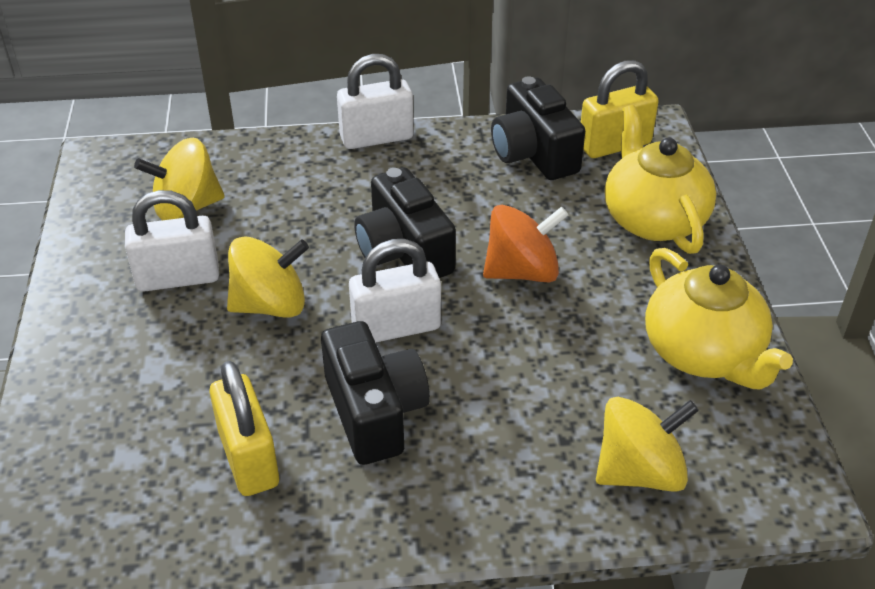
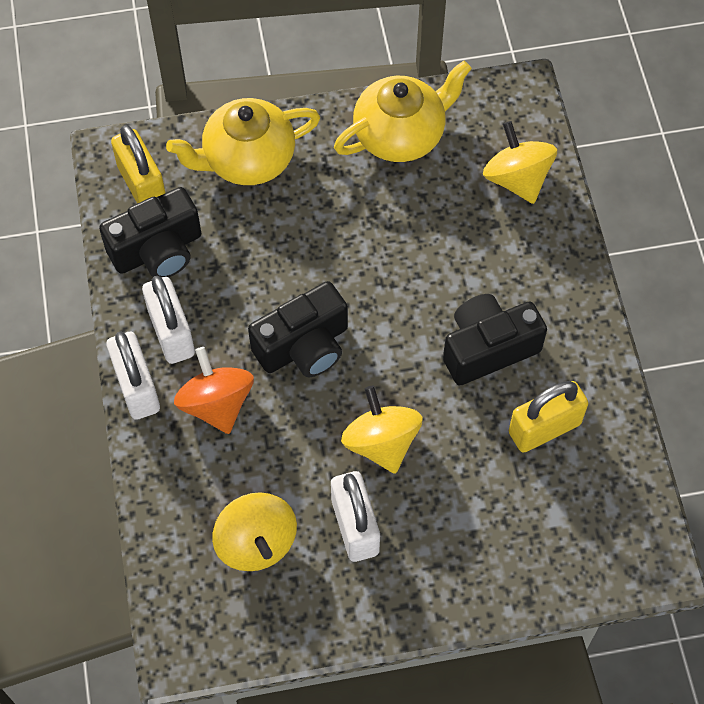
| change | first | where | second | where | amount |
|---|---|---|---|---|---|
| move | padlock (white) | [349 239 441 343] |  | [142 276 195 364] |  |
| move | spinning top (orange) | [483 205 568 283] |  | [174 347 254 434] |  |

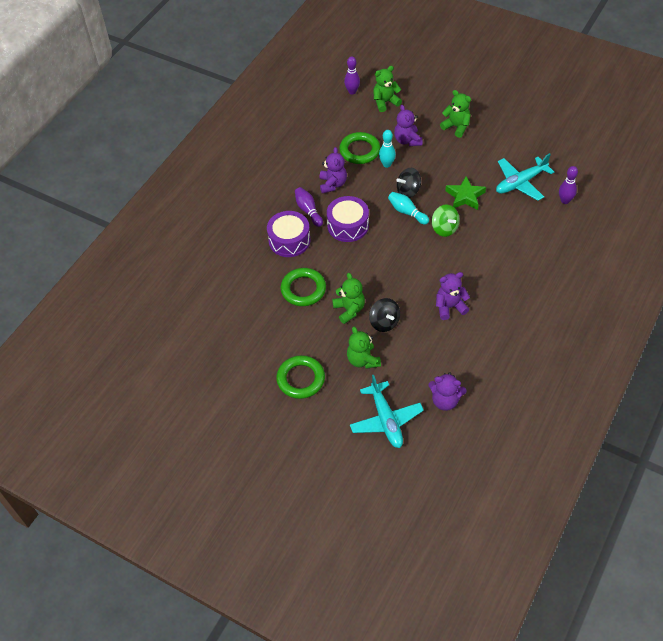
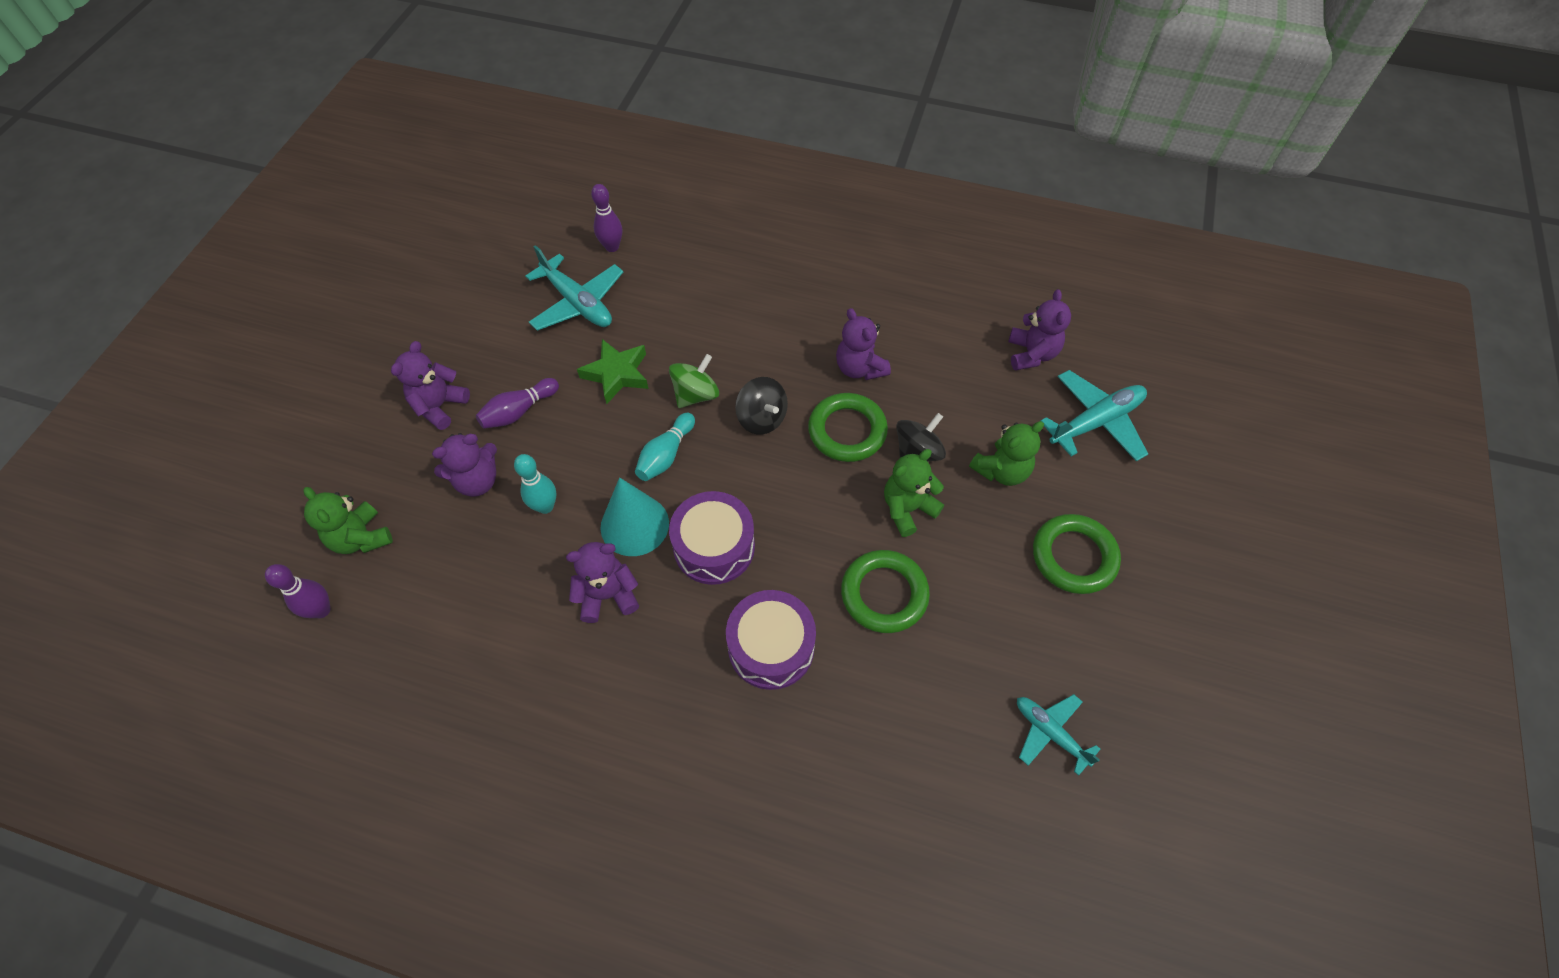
| change | first | where | second | where | amount |
|---|---|---|---|---|---|
| recolor | teddy bear (green) | [440 90 471 138] | teddy bear (purple) | [391 341 470 430] |  |
| move | bowling pin (purple) | [295 187 323 227] |  | [476 378 559 429] |  |
| insert |  |  | cone (turquoise) | [600 477 669 556] |  |
| move | spinning top (black) | [396 168 421 198] |  | [735 377 788 435] |  |
| move | ring (green) | [339 132 381 164] |  | [808 393 888 462] |  |
| insert |  |  | plane (turquoise) | [1017 694 1101 776] |  |

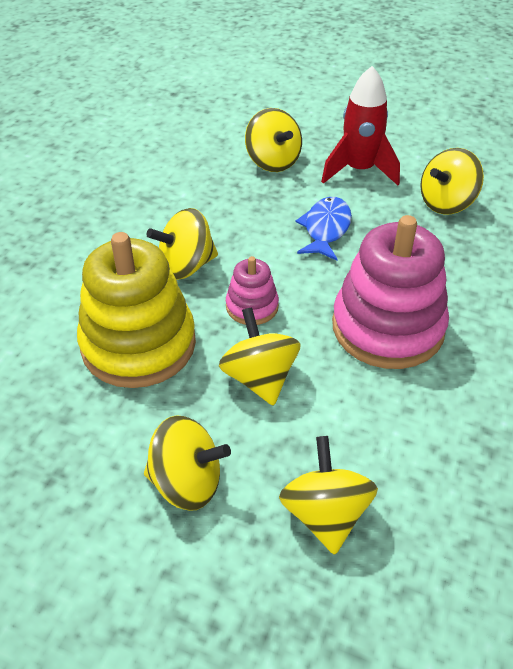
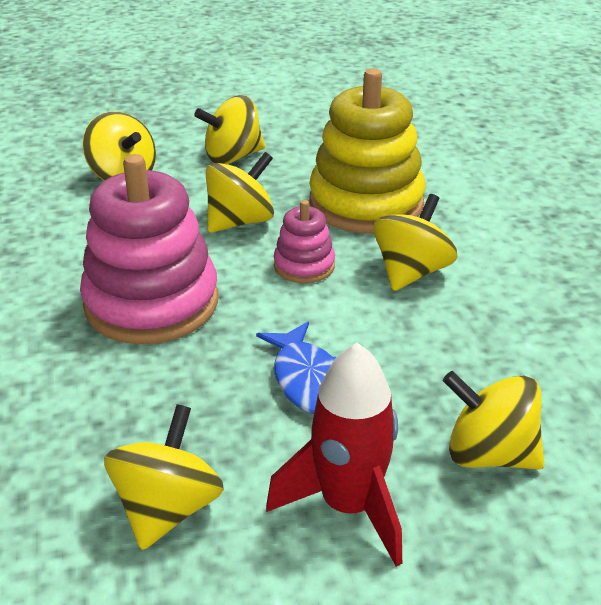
| change | first | where | second | where | amount |
|---|---|---|---|---|---|
| rotate | spinning top (yellow) | [219 307 301 406] |  | [206 152 274 233] | 75 degrees counterclockwise |

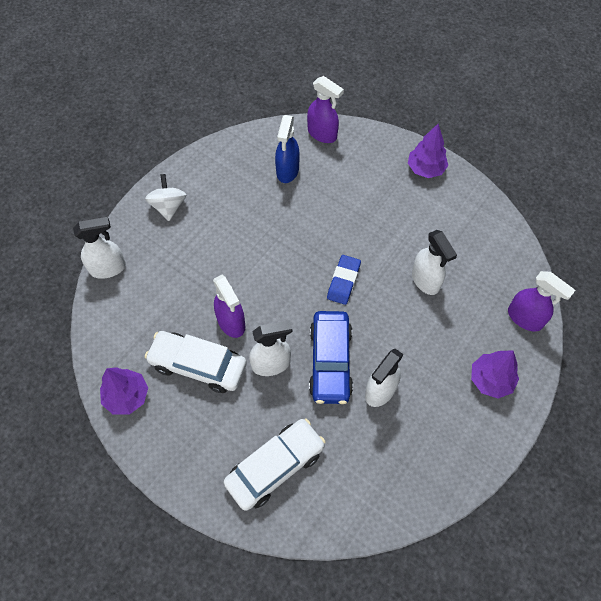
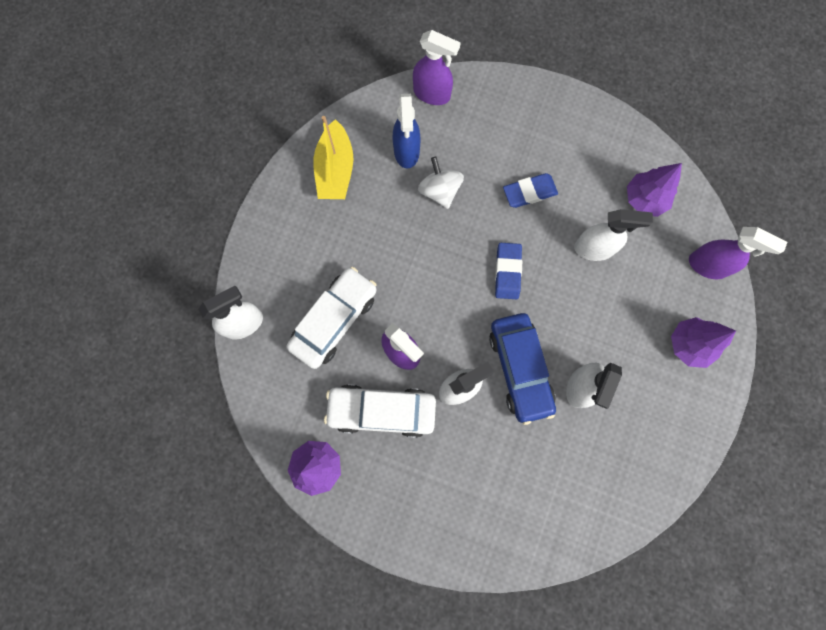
| change | first | where | second | where | amount |
|---|---|---|---|---|---|
| move | car (white) | [224 419 326 511] |  | [286 267 377 369] |  |
| insert |  |  | boat (yellow) | [313 116 354 199] |  |
| move | spinning top (white) | [145 174 186 221] |  | [418 157 464 209] |  |
| insert |  |  | eraser (blue) | [503 173 558 208] |  |
| rotate | spray bottle (white) | [412 230 457 295] |  | [574 209 653 261] | 45 degrees counterclockwise |
| move | tree (purple) | [408 124 448 178] |  | [627 163 682 217] |  |

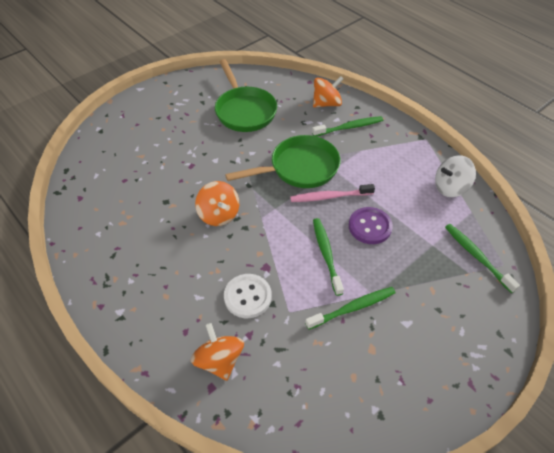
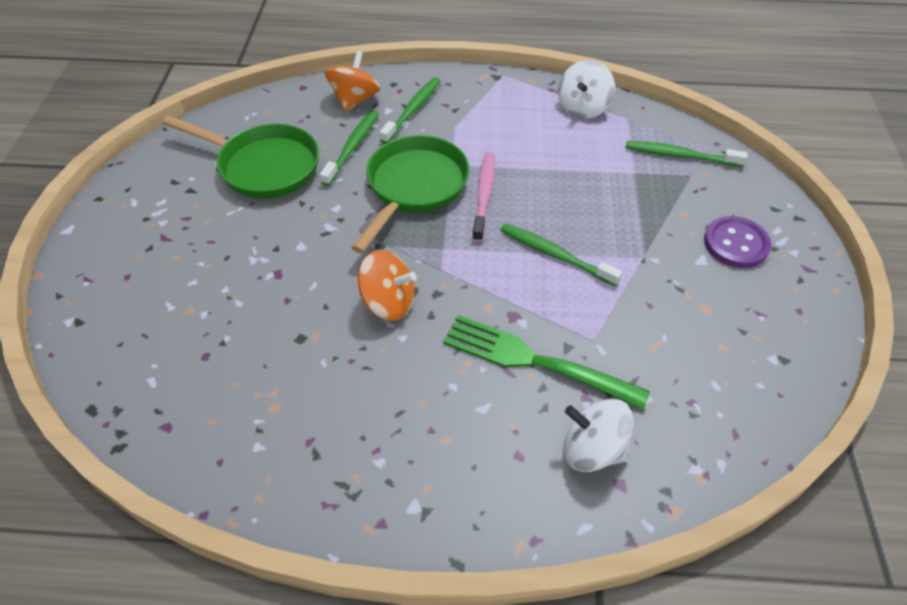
| change | first | where | second | where | amount |
|---|---|---|---|---|---|
| move | toothbrush (green) | [305 287 396 330] |  | [320 110 379 186] |  |
| replace | button (white) | [224 274 272 318] | fork (green) | [443 315 650 410] |  |
| rotate | toothbrush (pink) | [290 184 375 202] |  | [472 152 495 242] | 150 degrees clockwise |
| recolor | spinning top (orange) | [191 323 244 381] | spinning top (white) | [564 399 633 472] |  |
| move | button (purple) | [349 207 393 244] |  | [704 216 772 268] |  |

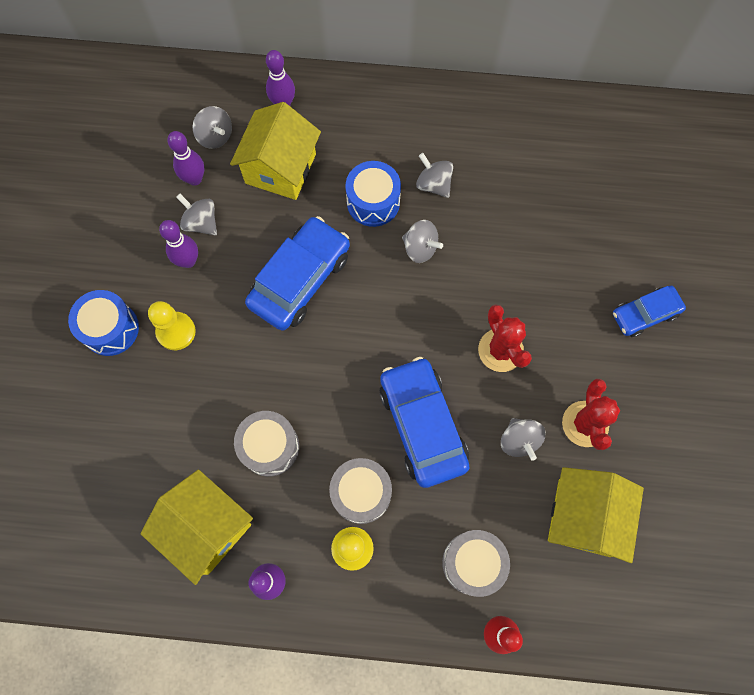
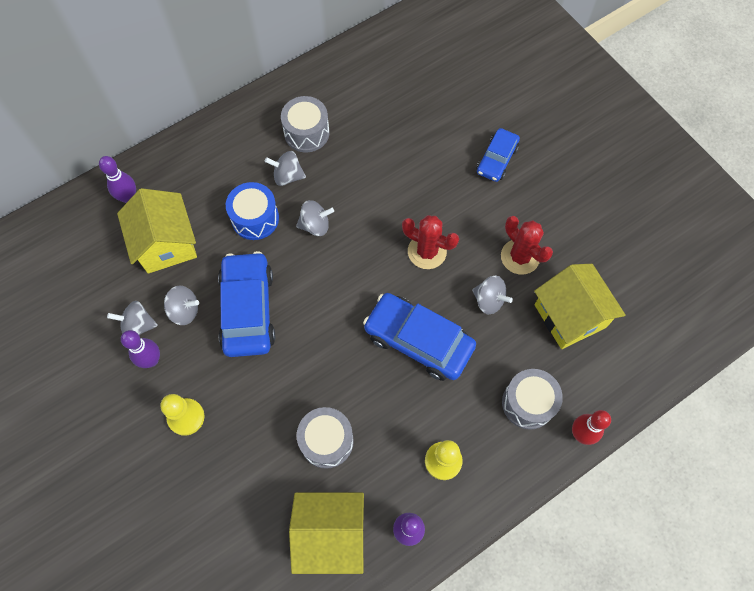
| change | first | where | second | where | amount |
|---|---|---|---|---|---|
| move | spinning top (grey) | [193 106 232 149] |  | [164 286 199 325] |  |
| move | drum (grey) | [329 458 392 524] |  | [281 96 330 152] |  |
| delete | drum (blue) | [68 290 139 356] |  |  |  |
| delete | bowling pin (purple) | [167 131 204 186] |  |  |  |

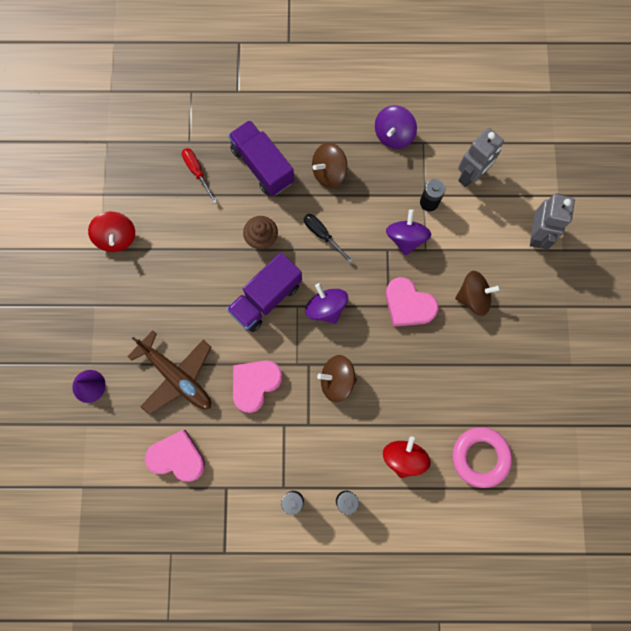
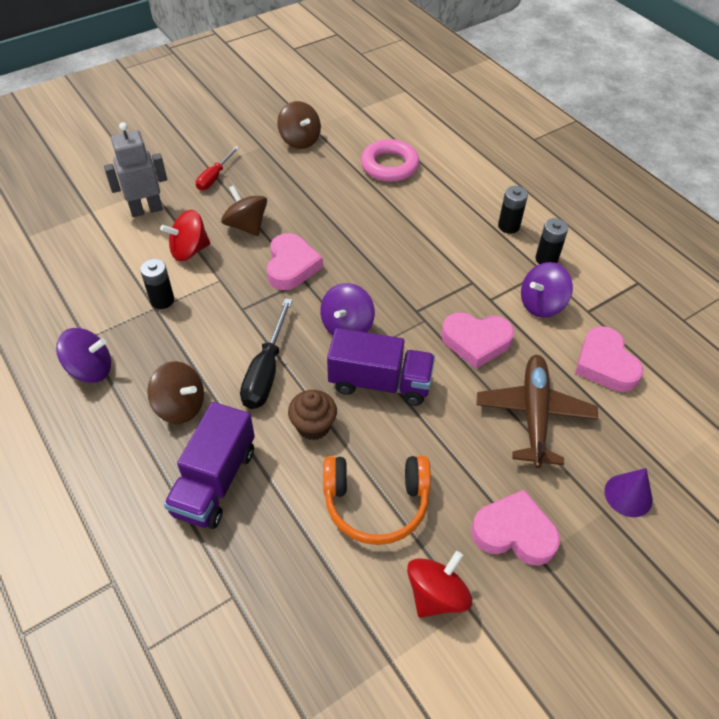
| change | first | where | second | where | amount |
|---|---|---|---|---|---|
| move | spinning top (red) | [383 436 431 478] |  | [160 210 210 261] |  |
| move | screwdriver (red) | [182 148 217 203] |  | [196 146 239 190] |  |
| resize | screwdriver (black) | [304 214 353 263] |  | [240 298 293 409] | x1.57 |
| move | spinning top (brown) | [317 355 357 402] |  | [277 101 321 149] |  |
| insert |  |  | headphones (orange) | [323 456 431 545] |  |
| insert |  |  | heart (pink) | [471 490 560 566] |  |
| move | spinning top (purple) | [386 210 431 255] |  | [521 262 573 318] |  |
| delete | robot (grey) | [458 128 504 187] |  |  |  |

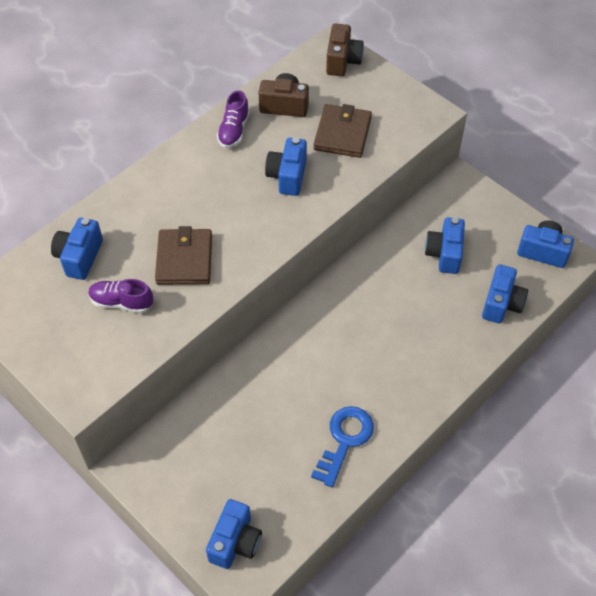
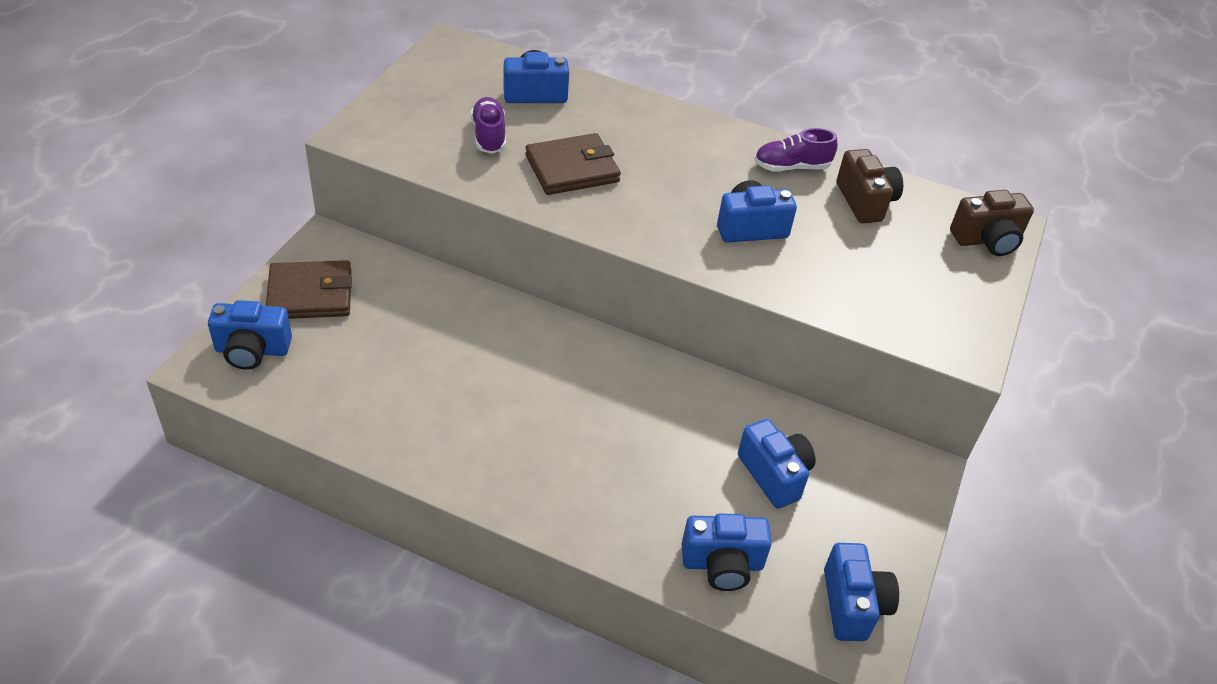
| change | first | where | second | where | amount |
|---|---|---|---|---|---|
| move | wallet (brown) | [314 104 372 158] |  | [266 260 352 319] |  |
| rotate | camera (blue) | [425 217 465 274] |  | [738 419 816 509] | 75 degrees clockwise |
| delete | key (blue) | [311 406 374 487] |  |  |  |

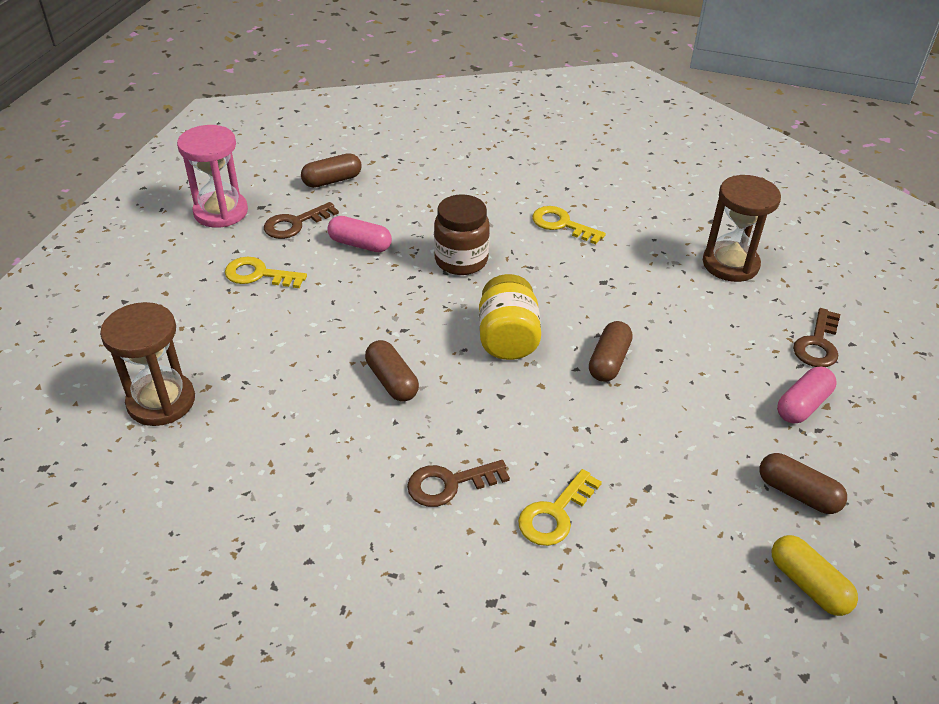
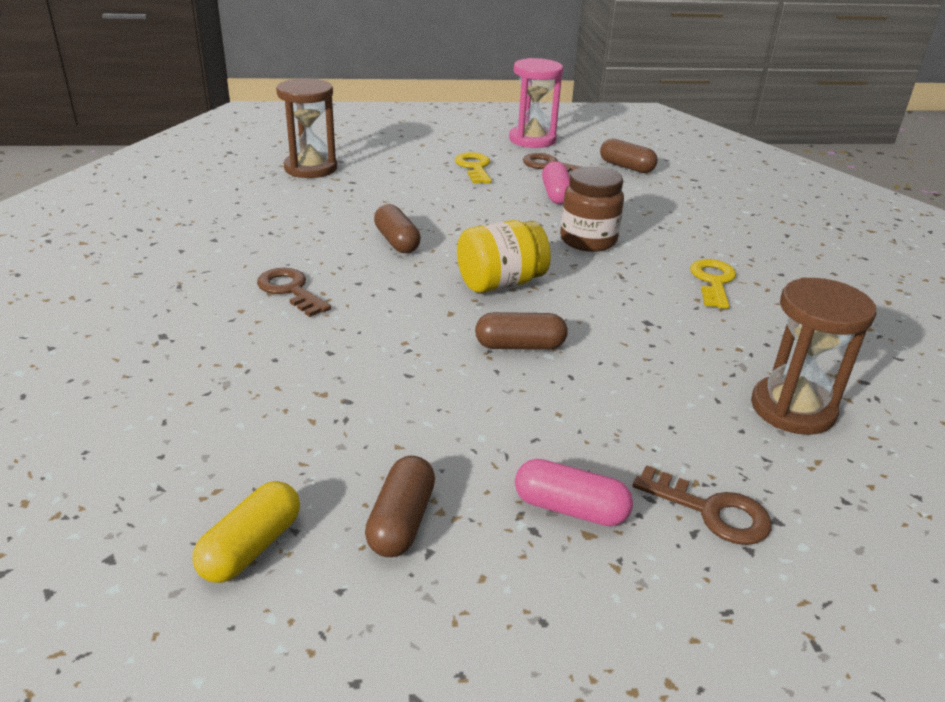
| change | first | where | second | where | amount |
|---|---|---|---|---|---|
| rotate | capsule (brown) | [365 340 419 402] |  | [374 204 421 253] | 60 degrees counterclockwise |
| rotate | key (brown) | [793 308 840 367] |  | [633 465 772 545] | 150 degrees counterclockwise |
| delete | key (yellow) | [518 469 602 546] |  |  |  |

